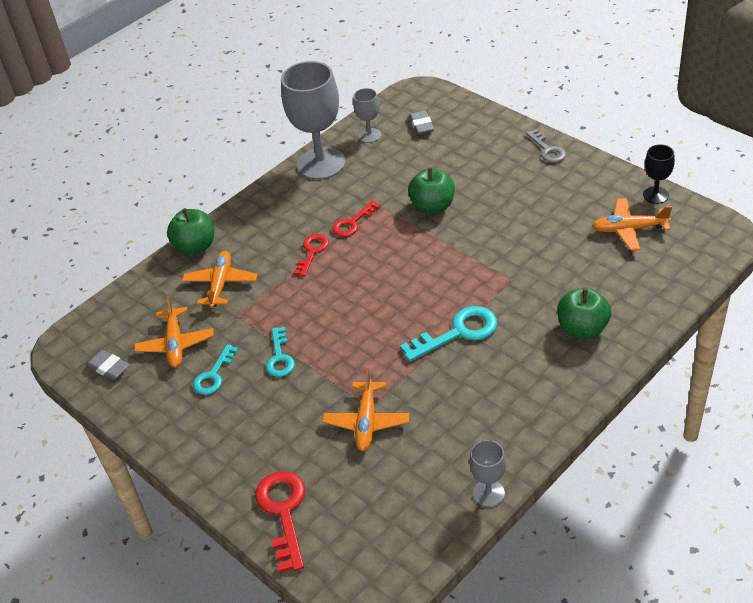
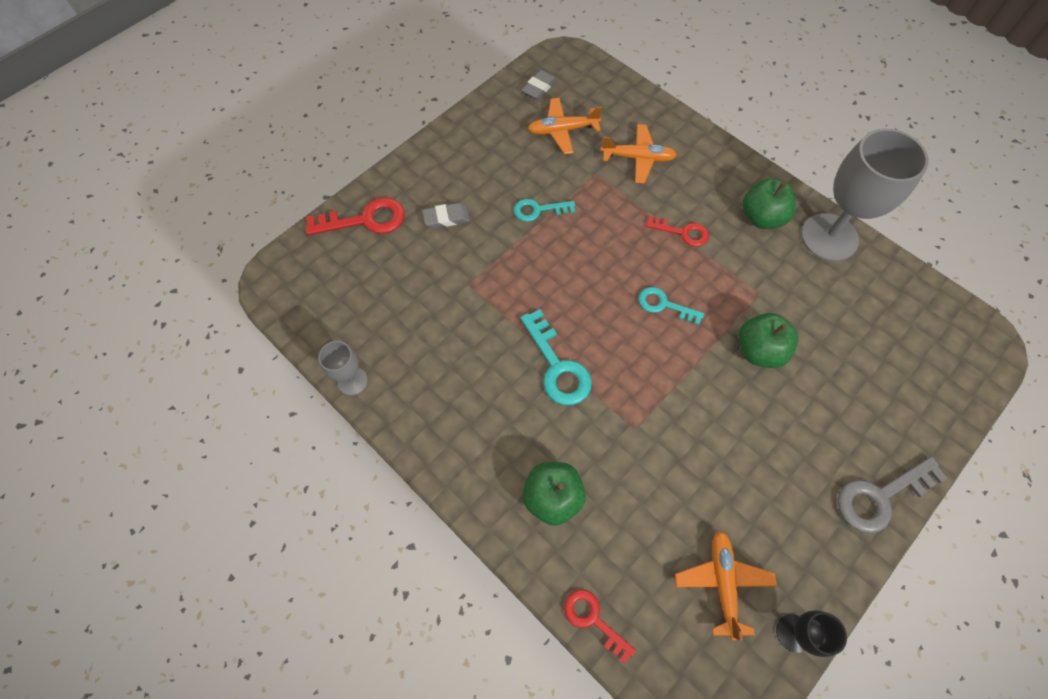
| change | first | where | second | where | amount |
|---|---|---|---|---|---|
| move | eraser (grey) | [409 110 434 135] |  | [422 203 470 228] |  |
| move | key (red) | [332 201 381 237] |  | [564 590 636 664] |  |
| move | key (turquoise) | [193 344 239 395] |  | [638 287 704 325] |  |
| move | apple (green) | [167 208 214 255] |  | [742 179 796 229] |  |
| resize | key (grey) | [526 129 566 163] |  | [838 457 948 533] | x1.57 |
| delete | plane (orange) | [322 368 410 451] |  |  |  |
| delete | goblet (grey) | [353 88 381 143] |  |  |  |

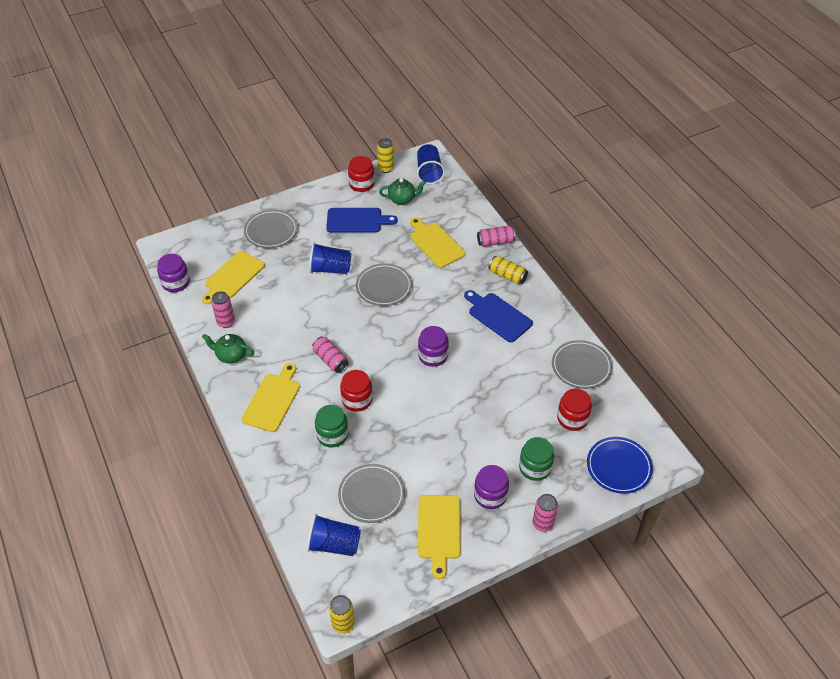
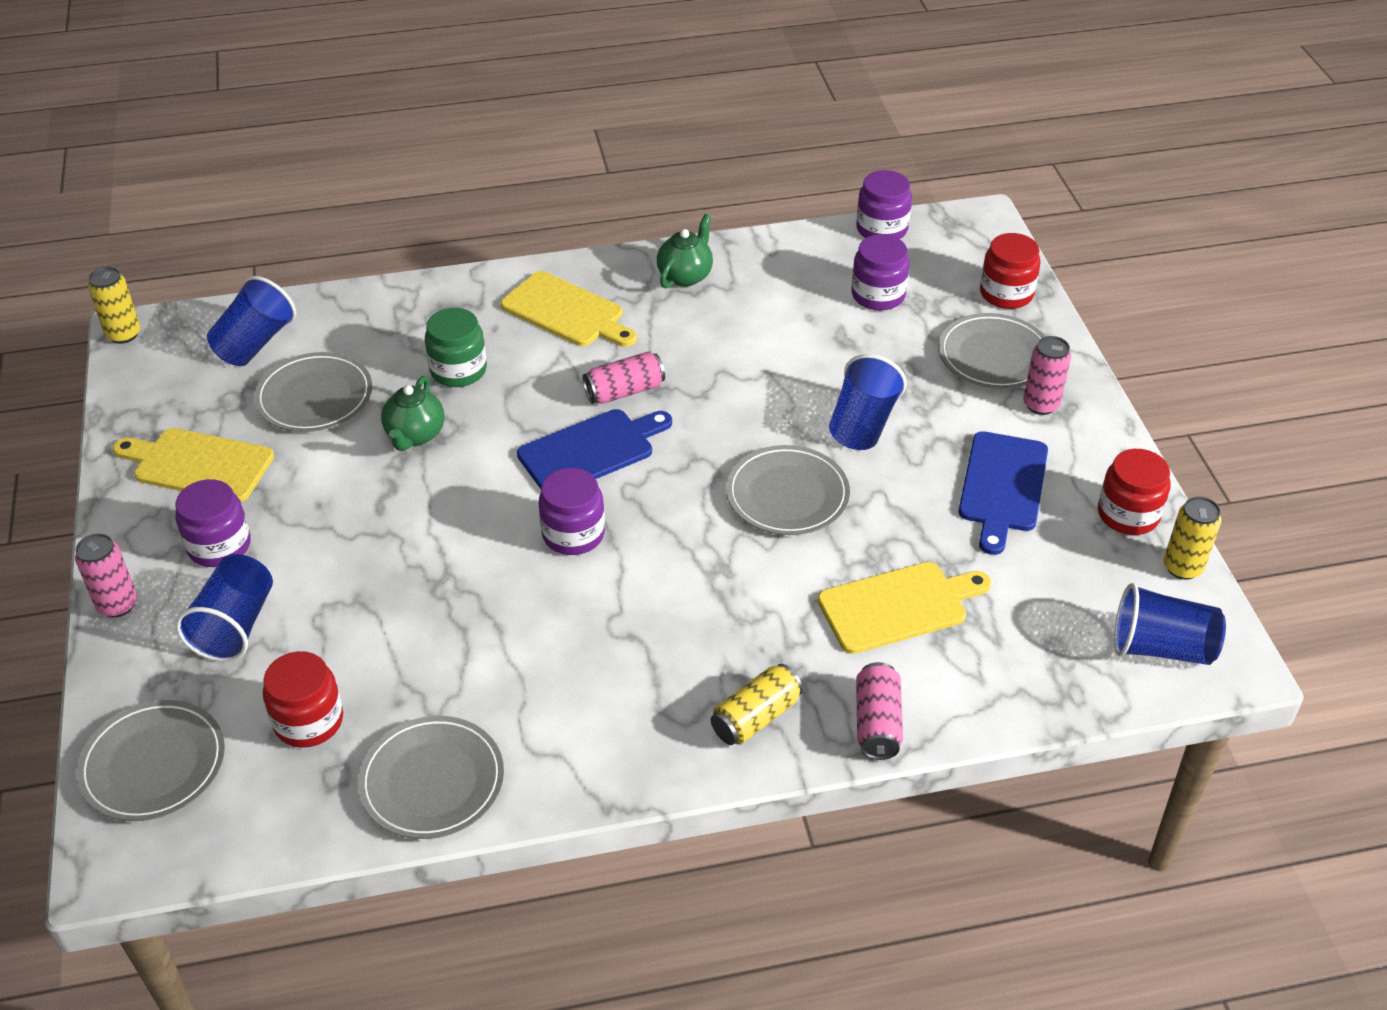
| change | first | where | second | where | amount |
|---|---|---|---|---|---|
| recolor | plate (blue) | [587 437 653 494] | plate (grey) | [76 700 225 821] |  |
| replace | jar (green) | [519 437 554 481] | cup (blue) | [176 554 273 662] |  |
| move | teapot (green) | [379 178 426 205] |  | [381 376 444 451] |  |
| move | cutting board (blue) | [464 290 533 342] |  | [517 409 672 489] |  |
| replace | cutting board (yellow) | [202 251 265 304] | jar (purple) | [851 234 910 310] |  |
| move | jar (red) | [340 370 373 412] |  | [980 233 1041 309] |  |
| move | can (pink) | [211 291 235 328] |  | [1023 336 1071 415] |  |

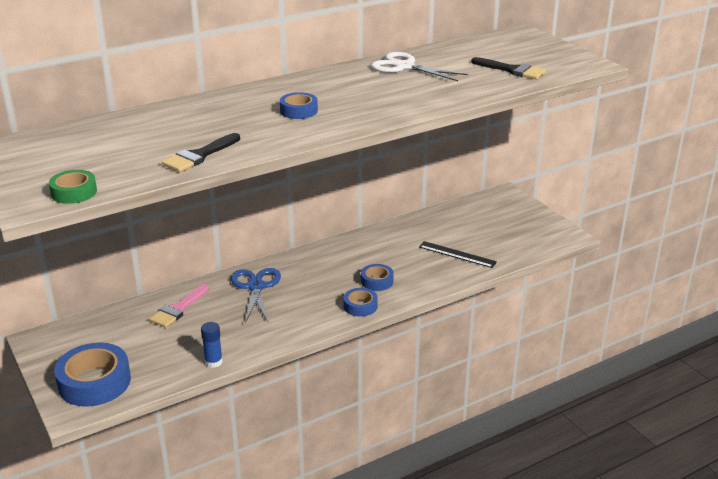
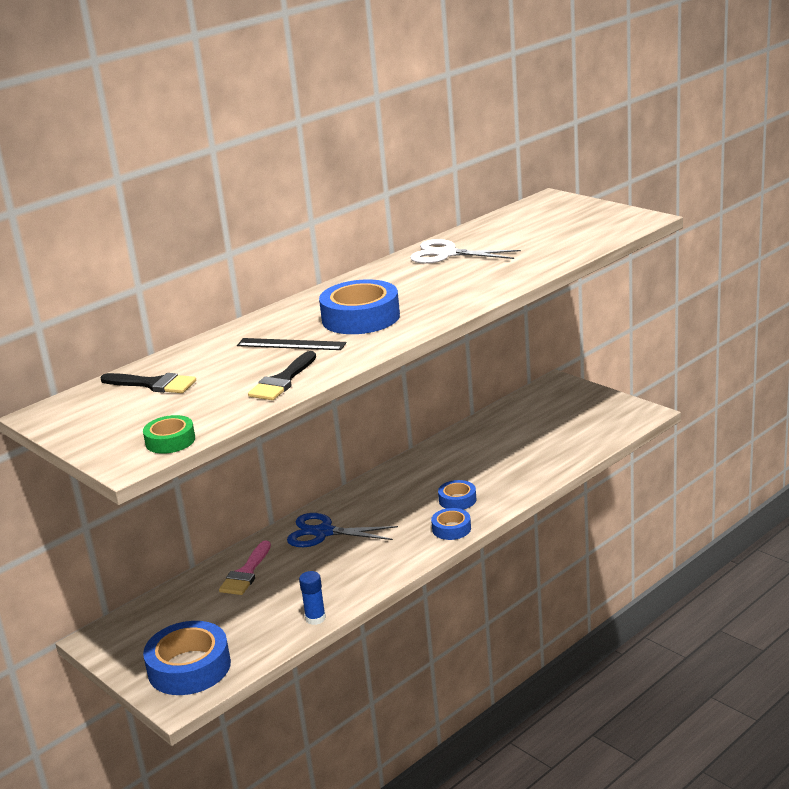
| change | first | where | second | where | amount |
|---|---|---|---|---|---|
| move | brush (black) | [471 57 546 79] |  | [100 373 196 393] |  |
| move | ruler (black) | [419 241 497 268] |  | [237 338 346 350] |  |
| rotate | scissors (blue) | [231 268 281 323] |  | [287 513 398 547] | 60 degrees counterclockwise |
| resize | tape (blue) | [280 92 318 119] |  | [319 279 400 334] | x1.86 |

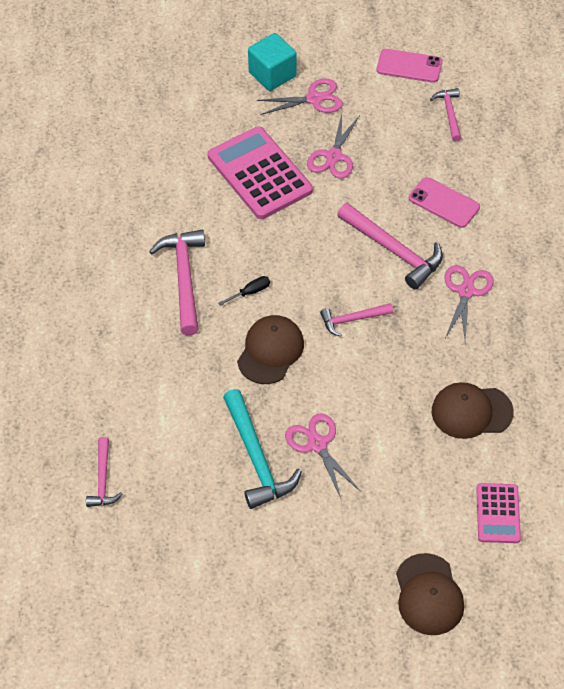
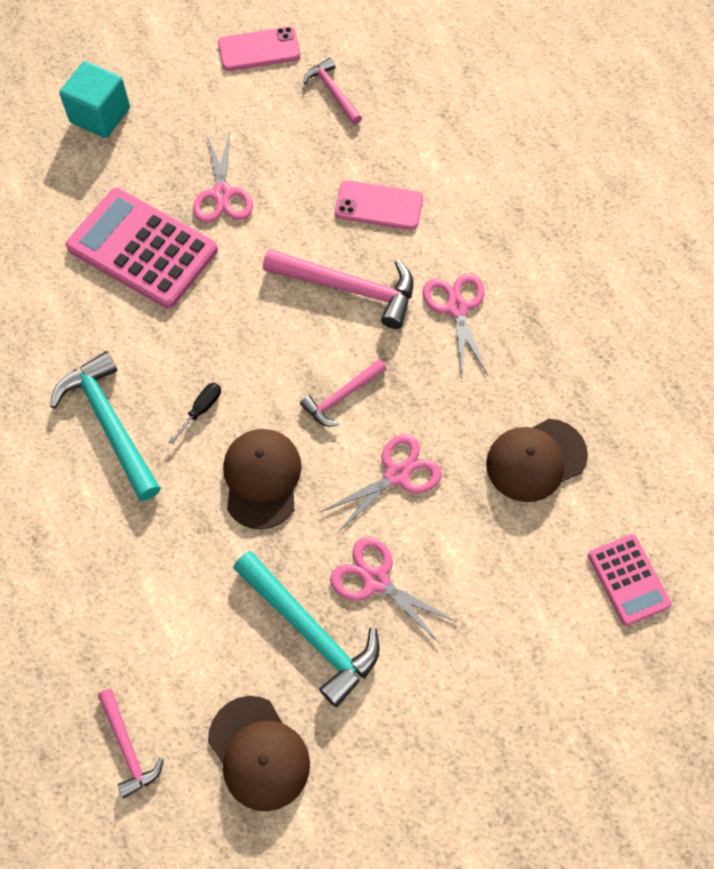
| change | first | where | second | where | amount |
|---|---|---|---|---|---|
| recolor | hammer (pink) | [149 230 205 335] | hammer (turquoise) | [50 351 160 501] |  |
| move | cap (brown) | [396 553 464 635] |  | [208 696 310 811] |  |
| move | scissors (pink) | [256 78 343 115] |  | [321 434 442 533] |  |

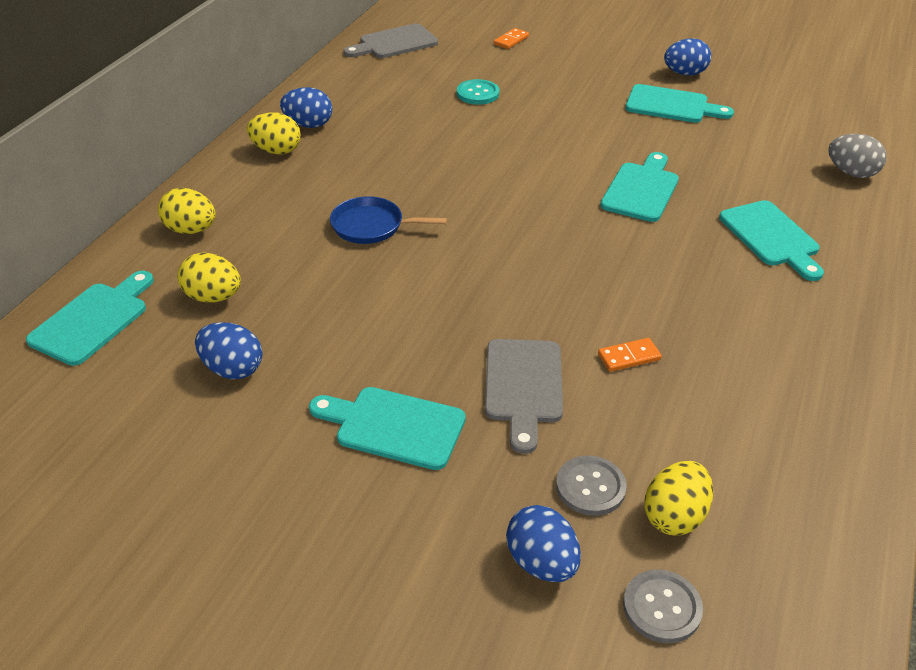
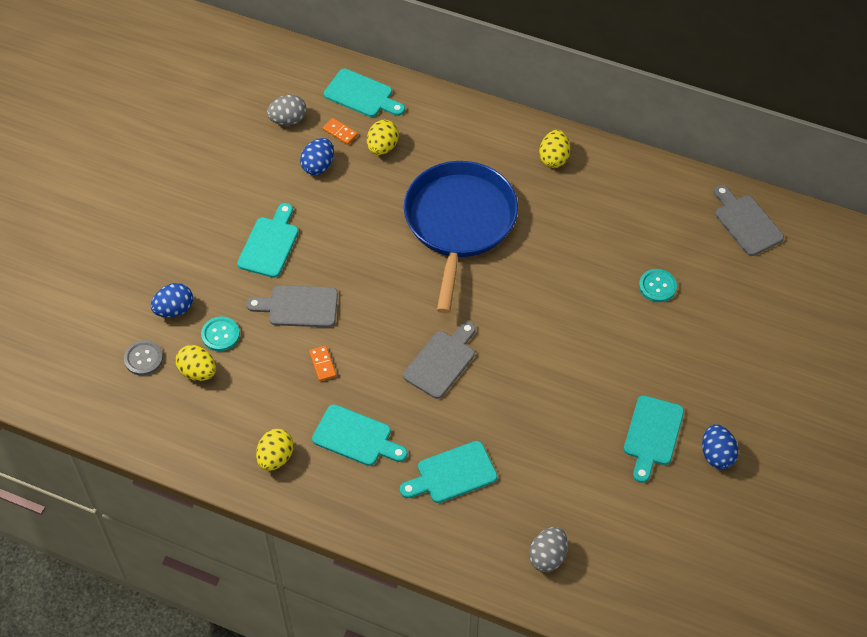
| change | first | where | second | where | amount |
|---|---|---|---|---|---|
| recolor | button (grey) | [556 455 627 516] | button (turquoise) | [201 317 240 351] |  |
| move | egg (yellow) | [158 188 216 234] |  | [256 429 294 471] |  |
| insert |  |  | egg (grey) | [267 94 307 125] |  |
| move | cutting board (turquoise) | [600 152 679 222] |  | [312 404 408 466] |  |
| move | domino (orange) | [494 28 529 49] |  | [323 118 358 145] |  |
| insert |  |  | cutting board (grey) | [403 321 476 399] |  |
| resize | pan (blue) | [330 196 447 244] |  | [404 161 518 313] | x2.26 |
| delete | egg (blue) | [280 87 332 128] |  |  |  |

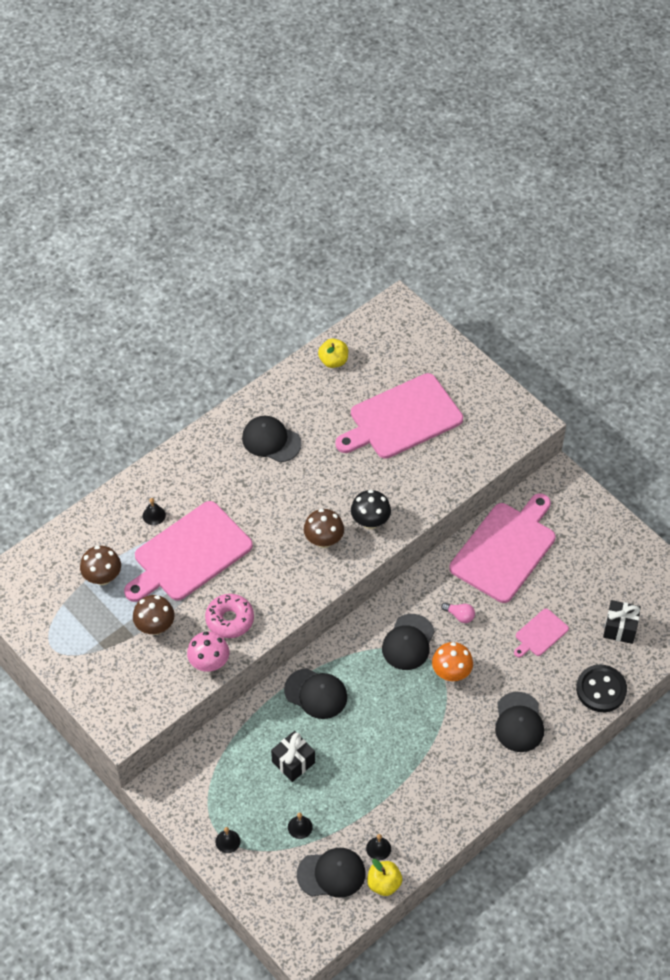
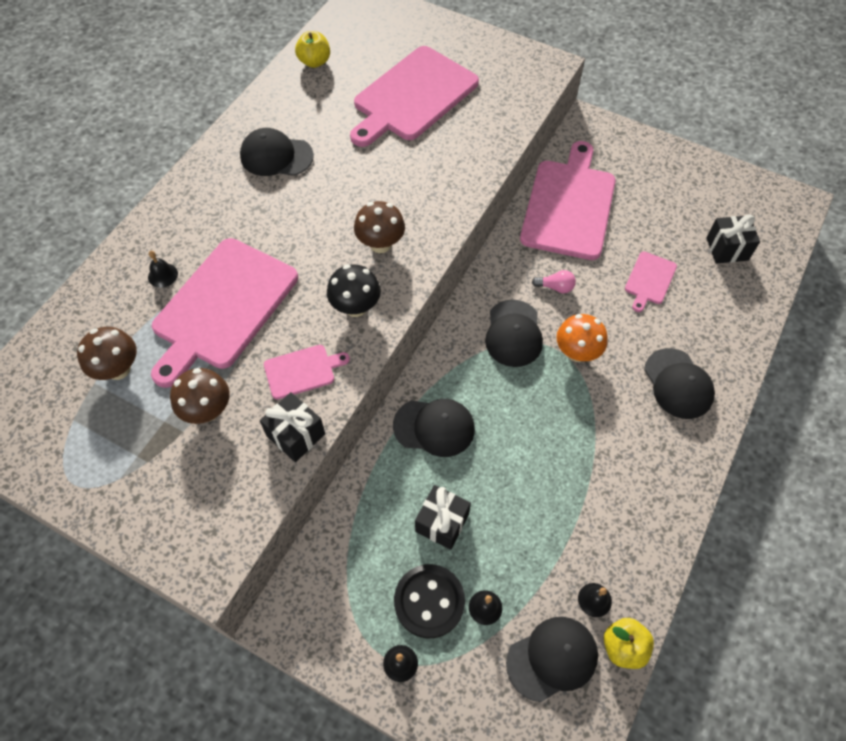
| change | first | where | second | where | amount |
|---|---|---|---|---|---|
| replace | mushroom (pink) | [187 631 229 672] | gift (black) | [260 392 325 462] |  |
| replace | donut (pink) | [205 594 254 638] | cutting board (pink) | [264 345 350 399] |  |
| move | mushroom (black) | [351 490 391 529] |  | [327 264 381 317] |  |
| move | button (black) | [576 665 627 712] |  | [394 564 465 638] |  |

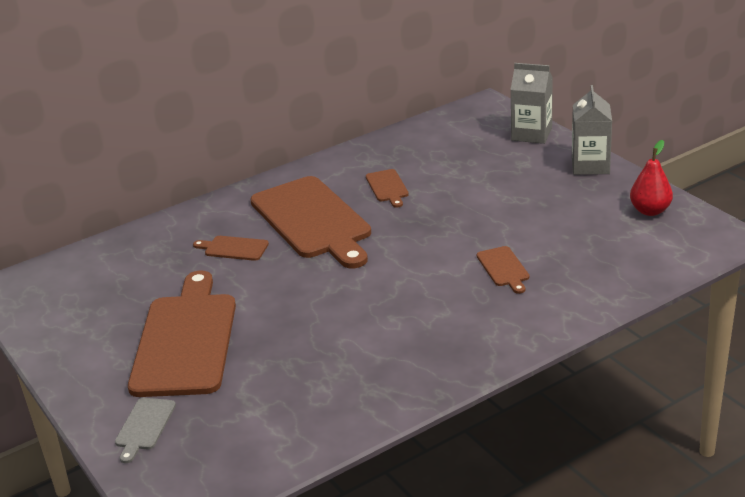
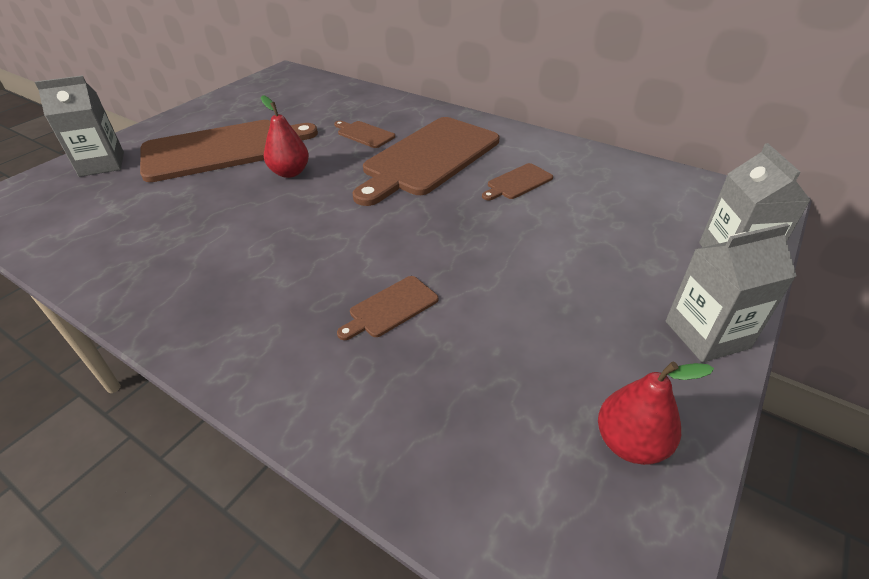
| change | first | where | second | where | amount |
|---|---|---|---|---|---|
| replace | cutting board (grey) | [115 398 176 463] | carton (grey) | [35 75 124 177] |  |
| insert |  |  | pear (red) | [261 95 309 178] |  |
| rotate | cutting board (brown) | [193 236 269 261] |  | [334 121 395 148] | 45 degrees counterclockwise |

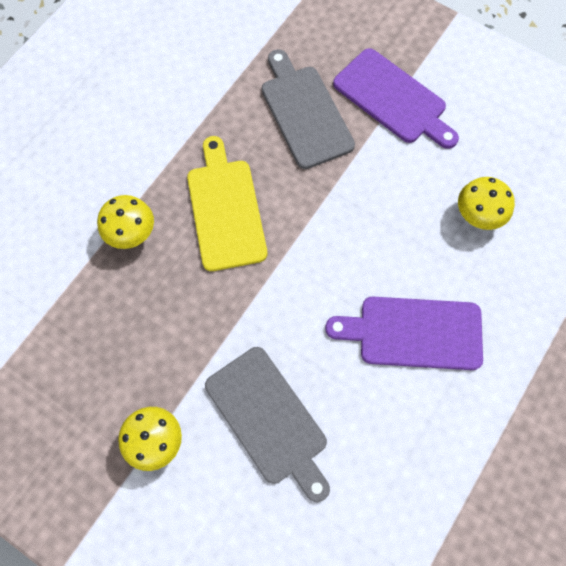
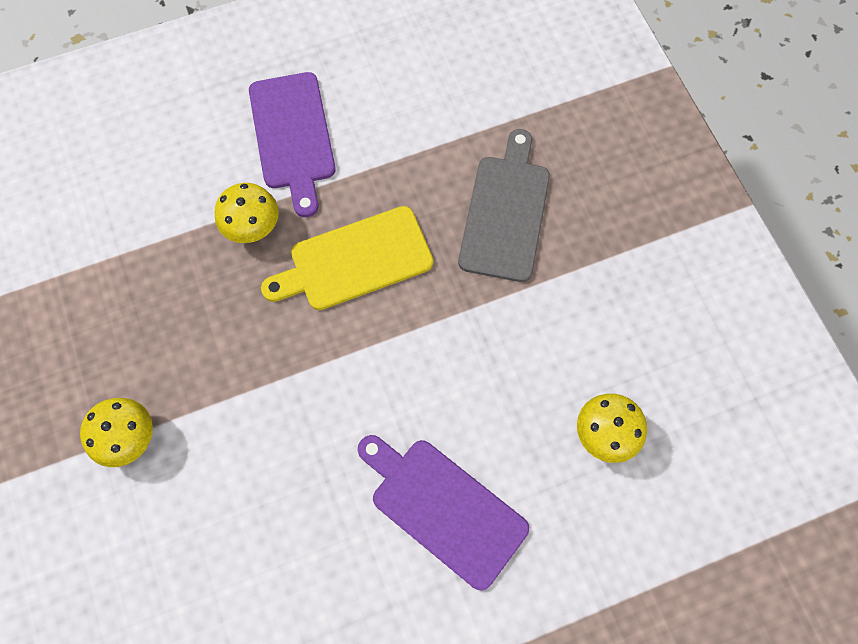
| change | first | where | second | where | amount |
|---|---|---|---|---|---|
| move | cutting board (purple) | [333 48 459 149] |  | [249 72 336 217] |  |
| rotate | cutting board (yellow) | [187 136 267 271] |  | [261 206 433 310] | 135 degrees counterclockwise |
| delete | cutting board (grey) | [205 347 330 502] |  |  |  |

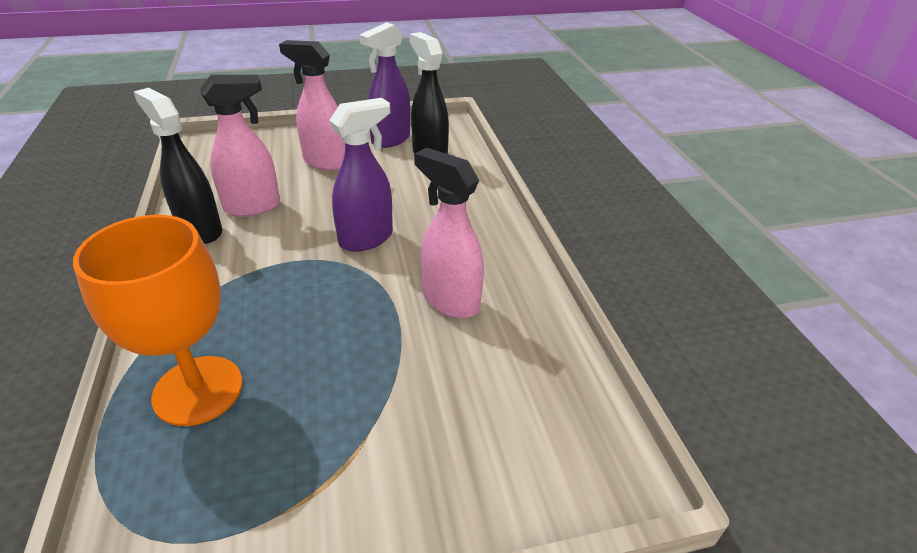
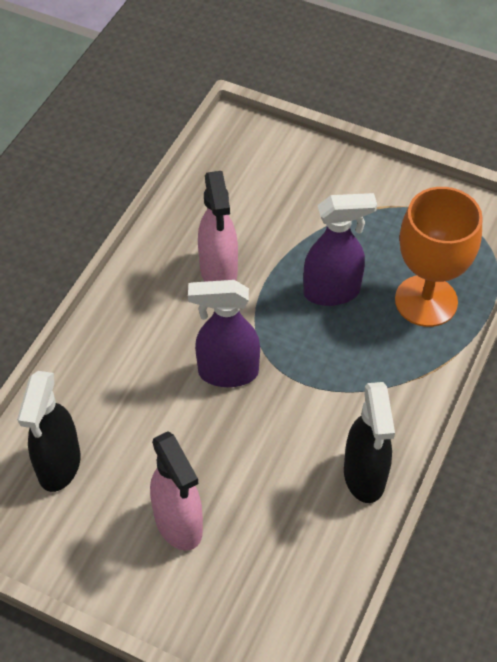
| change | first | where | second | where | amount |
|---|---|---|---|---|---|
| move | spray bottle (purple) | [359 22 410 148] |  | [303 193 377 306] |  |
| delete | spray bottle (pink) | [201 75 280 217] |  |  |  |

